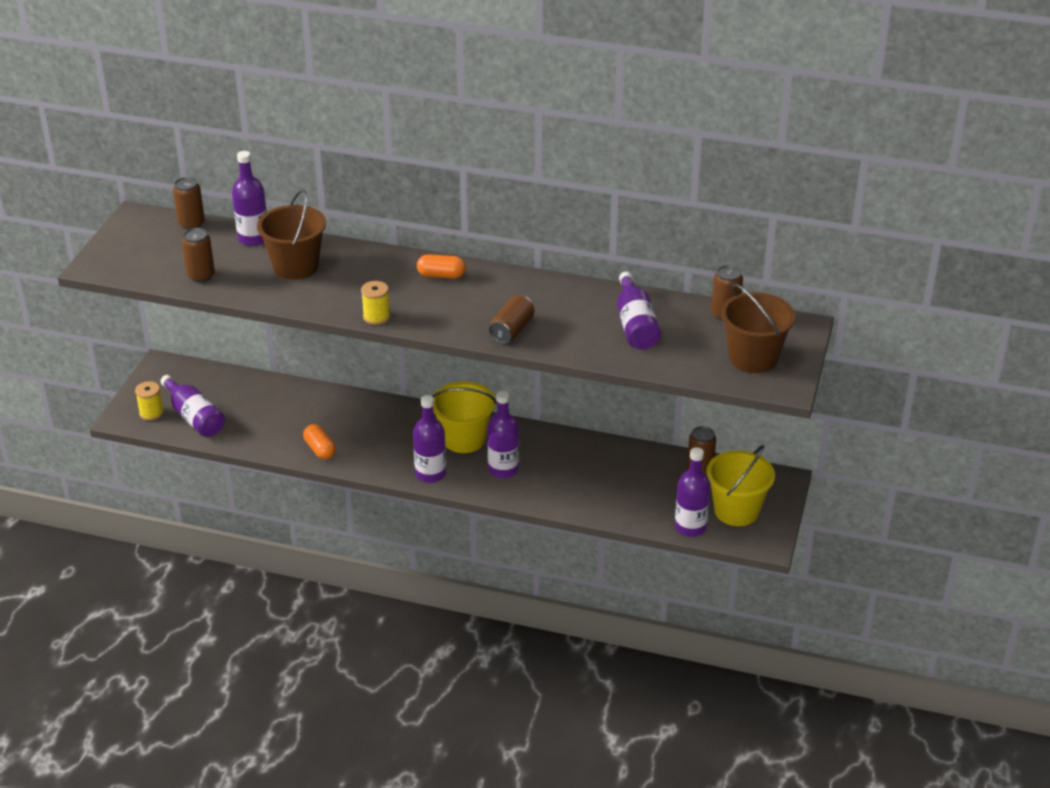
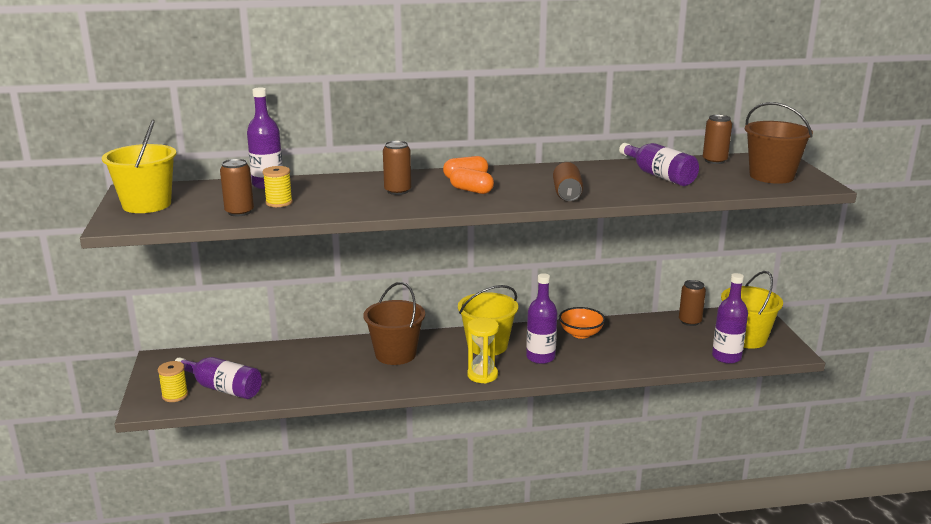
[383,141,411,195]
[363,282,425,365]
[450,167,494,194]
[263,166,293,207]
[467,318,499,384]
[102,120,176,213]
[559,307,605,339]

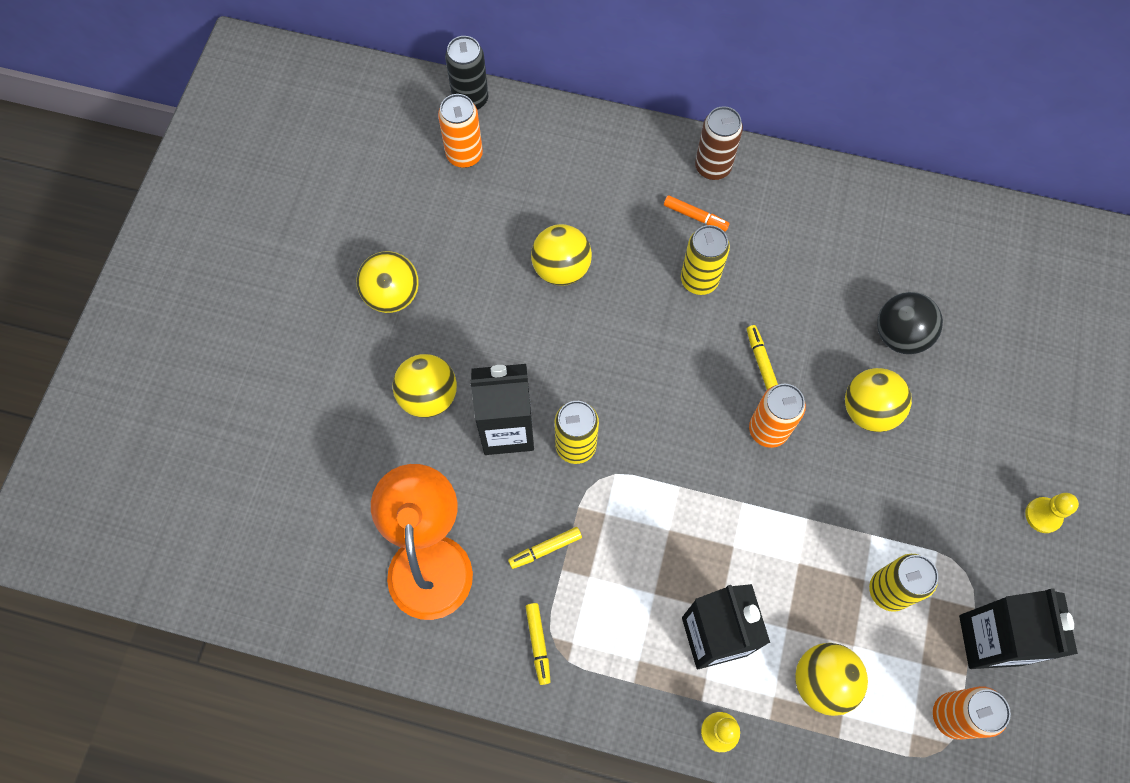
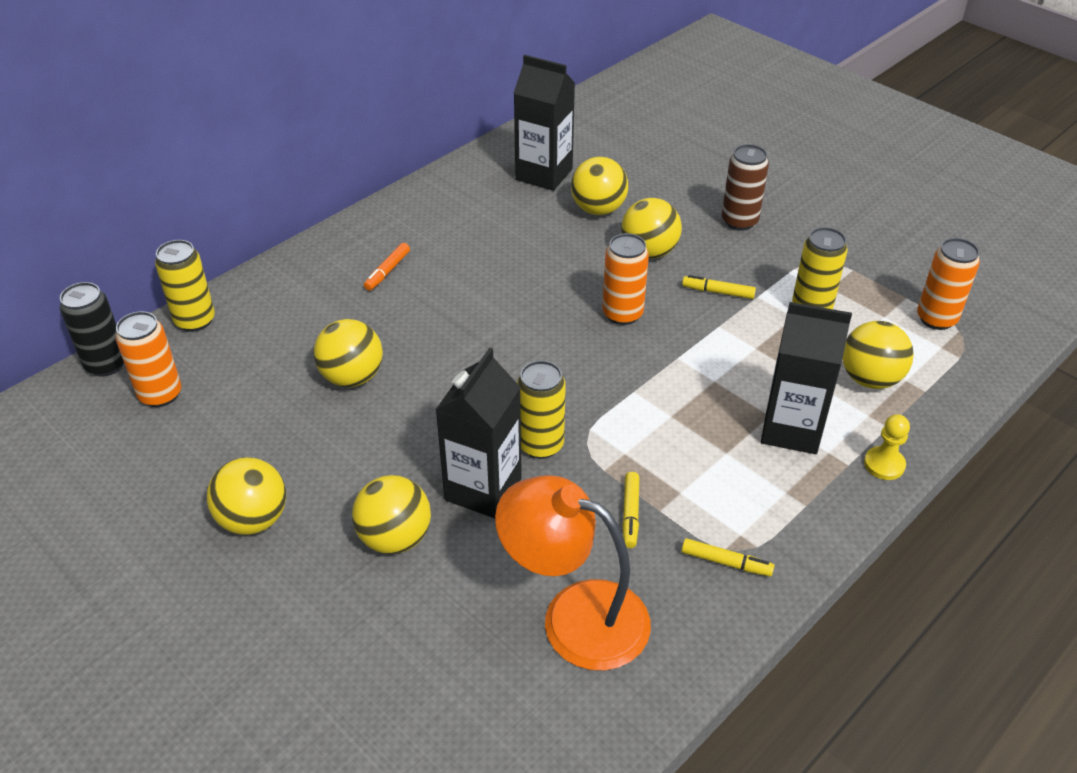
[364,243,410,291]
[155,240,215,332]
[722,144,769,231]
[682,275,756,299]
[571,157,628,215]
[513,55,575,191]
[1025,493,1079,533] (first image)

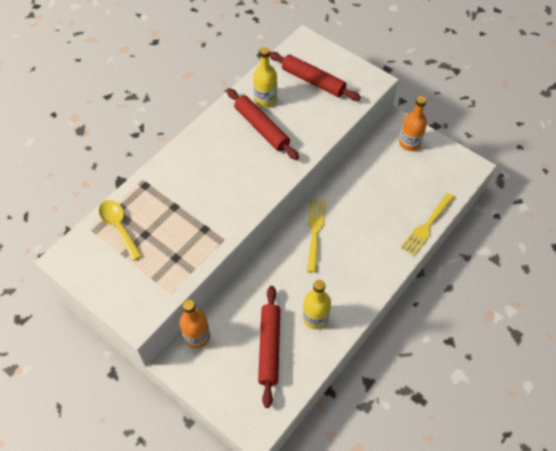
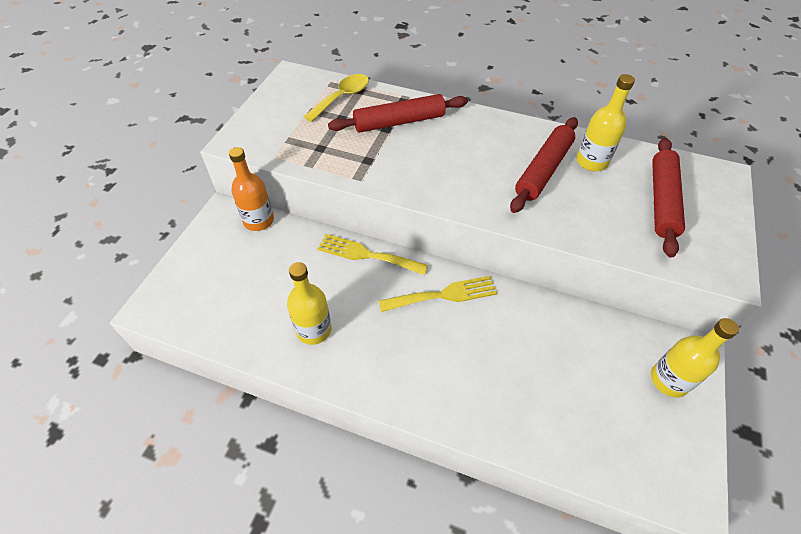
[328,94,468,132]
[651,318,739,397]
[317,234,428,275]

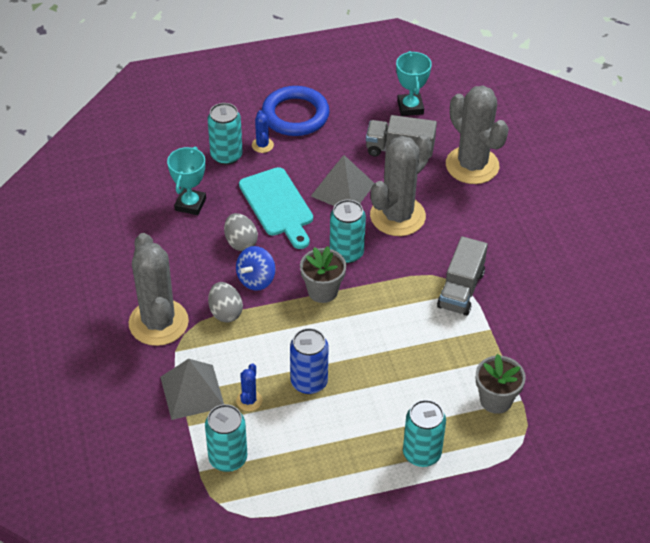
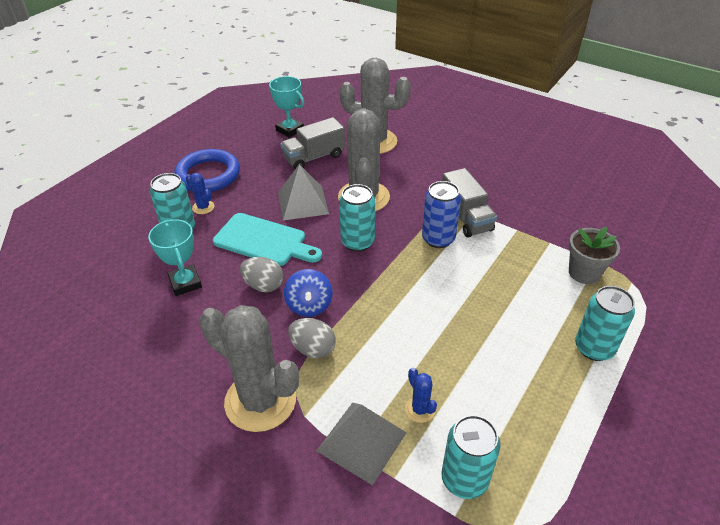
[422,181,461,248]
[300,246,346,303] (first image)

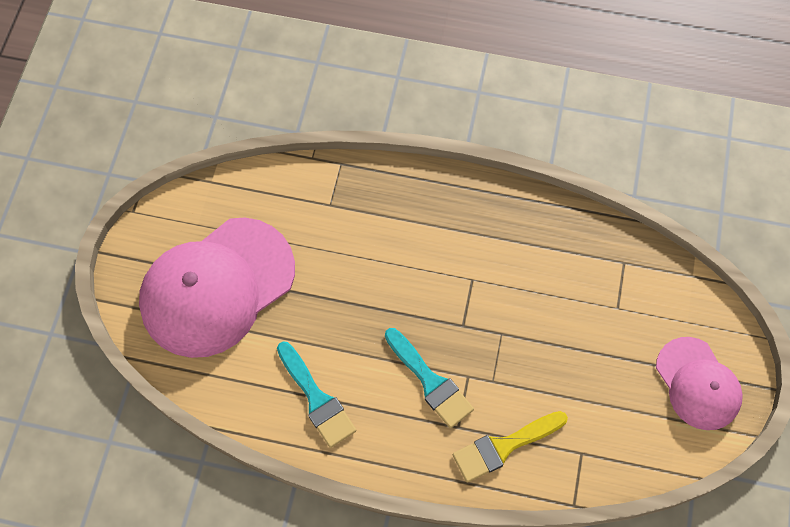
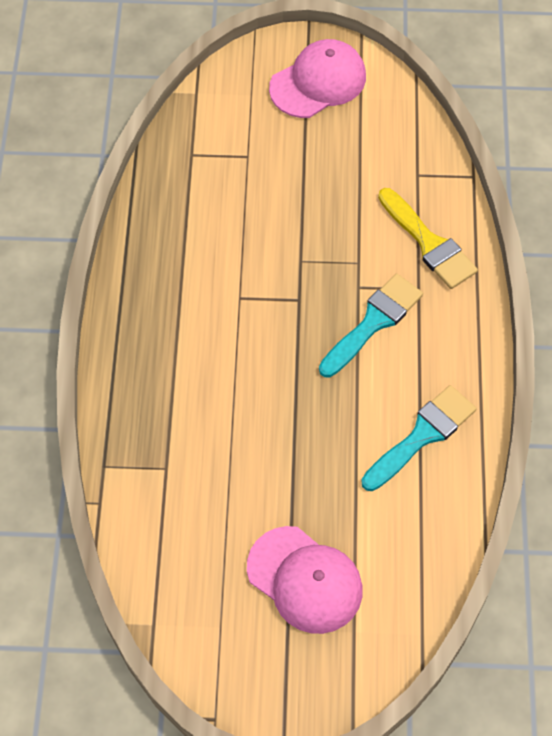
[247,526,363,634]

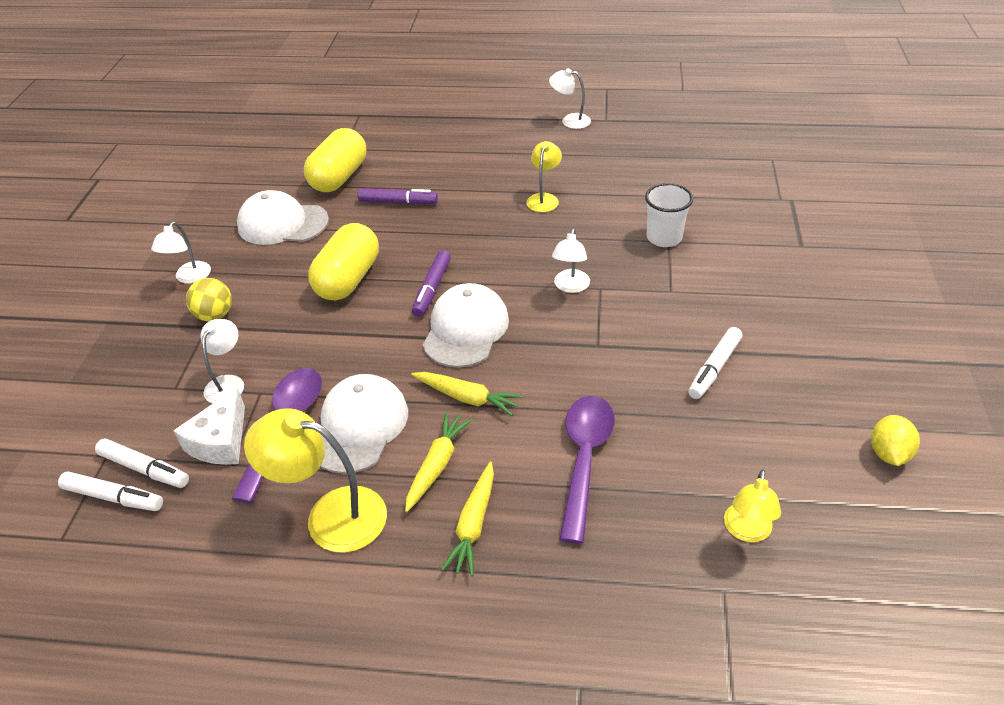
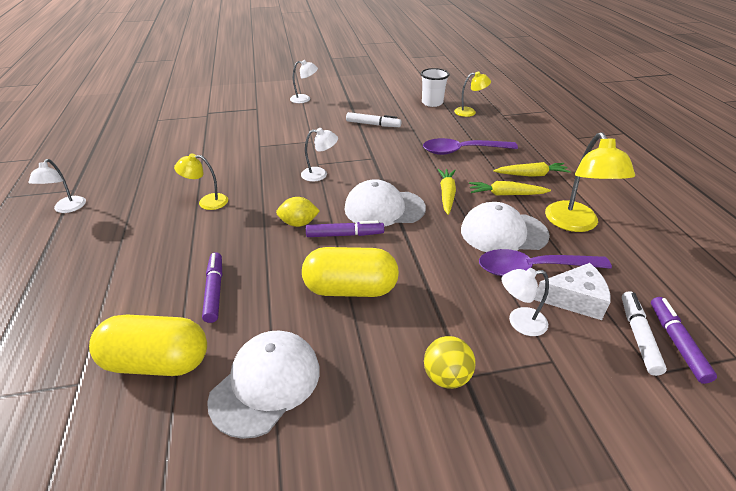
[651,297,717,384]
[290,60,318,103]
[207,331,320,439]
[421,68,449,107]
[276,197,320,227]

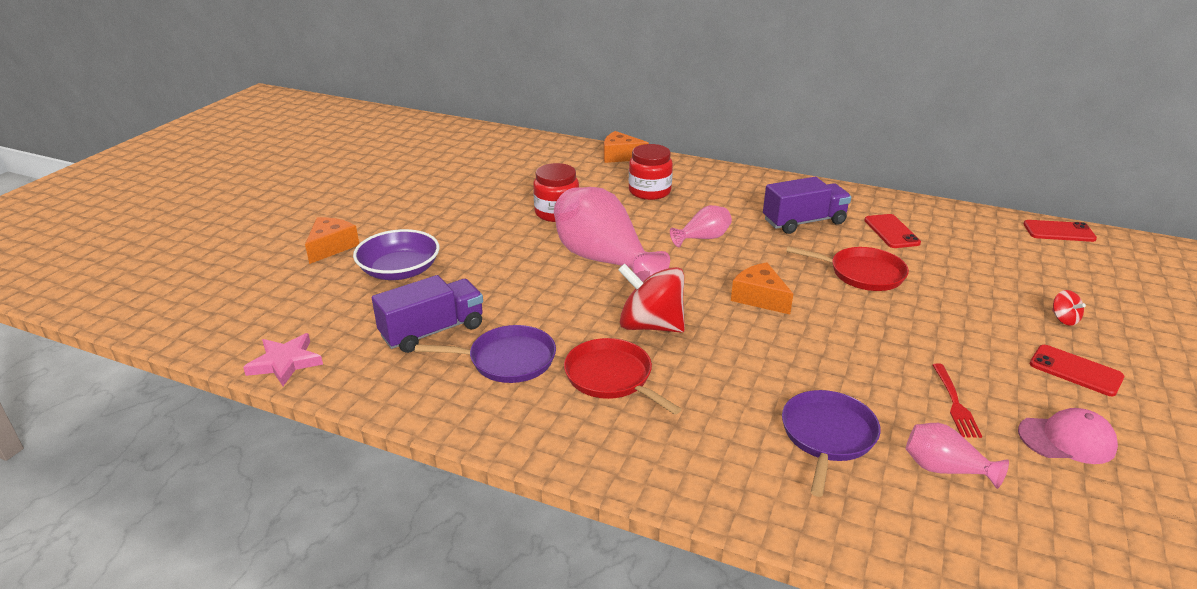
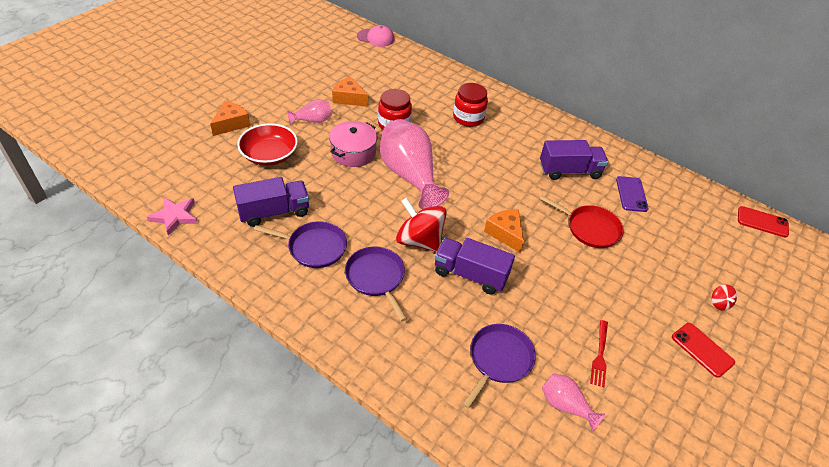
[237,123,298,166]
[345,247,407,322]
[332,76,368,107]
[287,99,332,125]
[616,176,649,212]
[357,25,394,47]
[329,121,377,167]
[434,238,515,294]

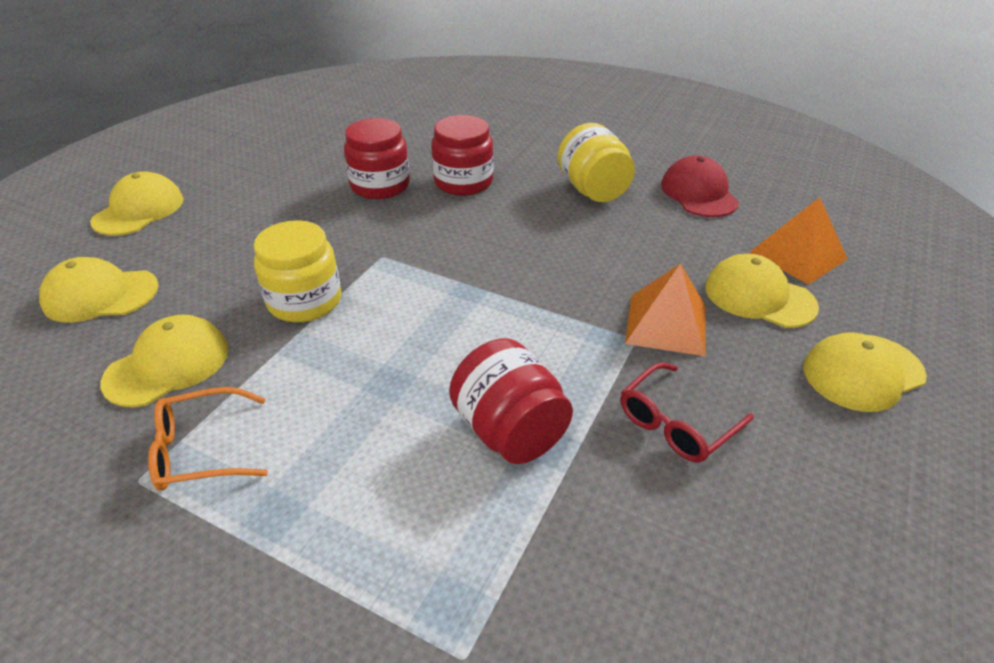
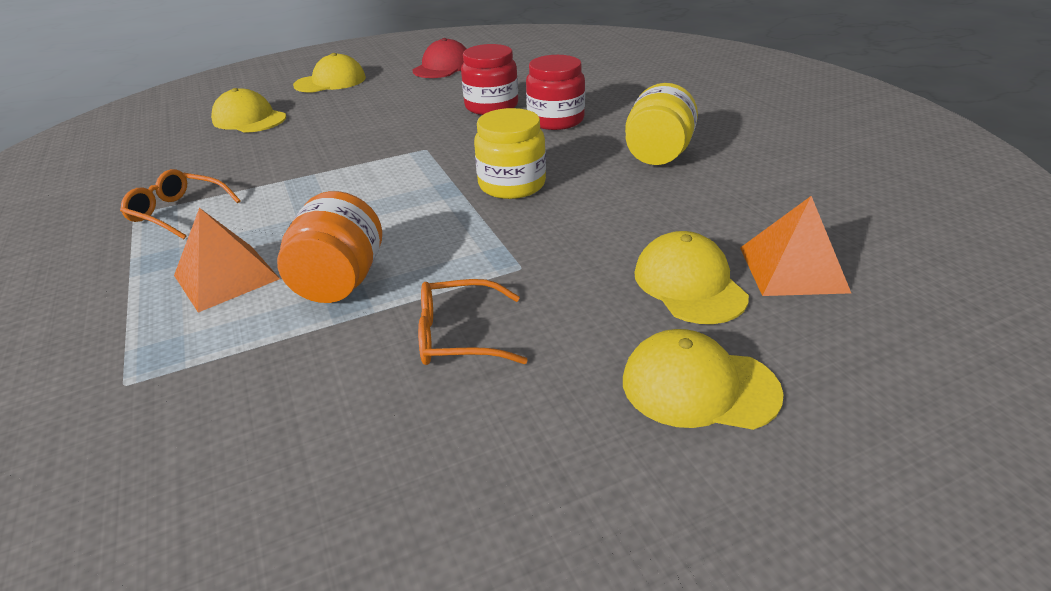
[100,315,229,407] (first image)
[474,108,546,199]
[277,191,382,303]
[418,279,528,365]
[174,208,280,312]
[412,38,467,78]

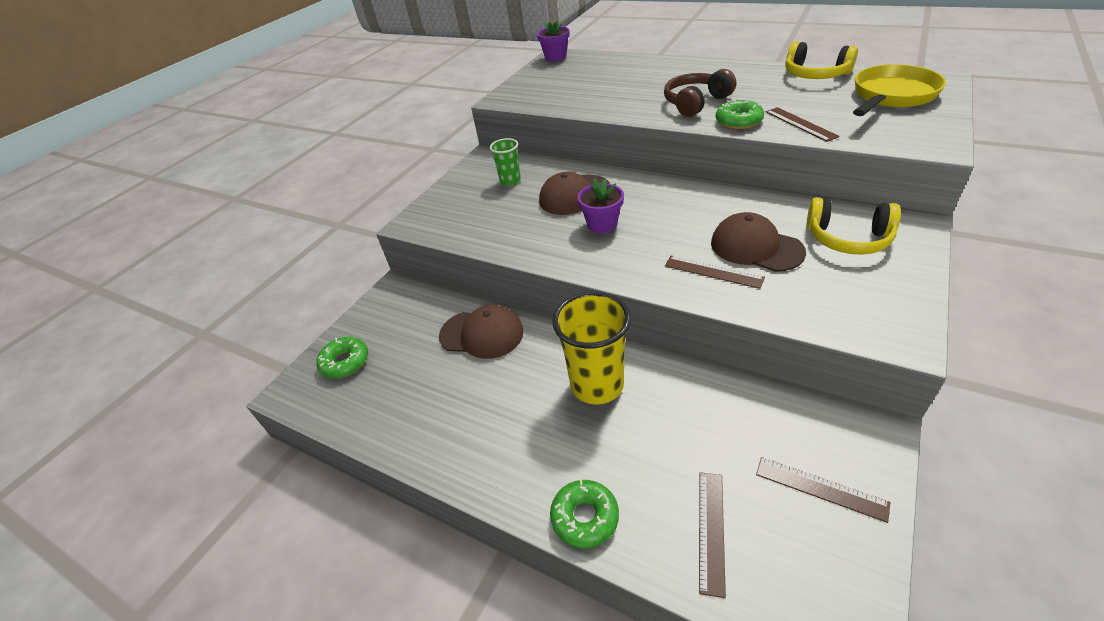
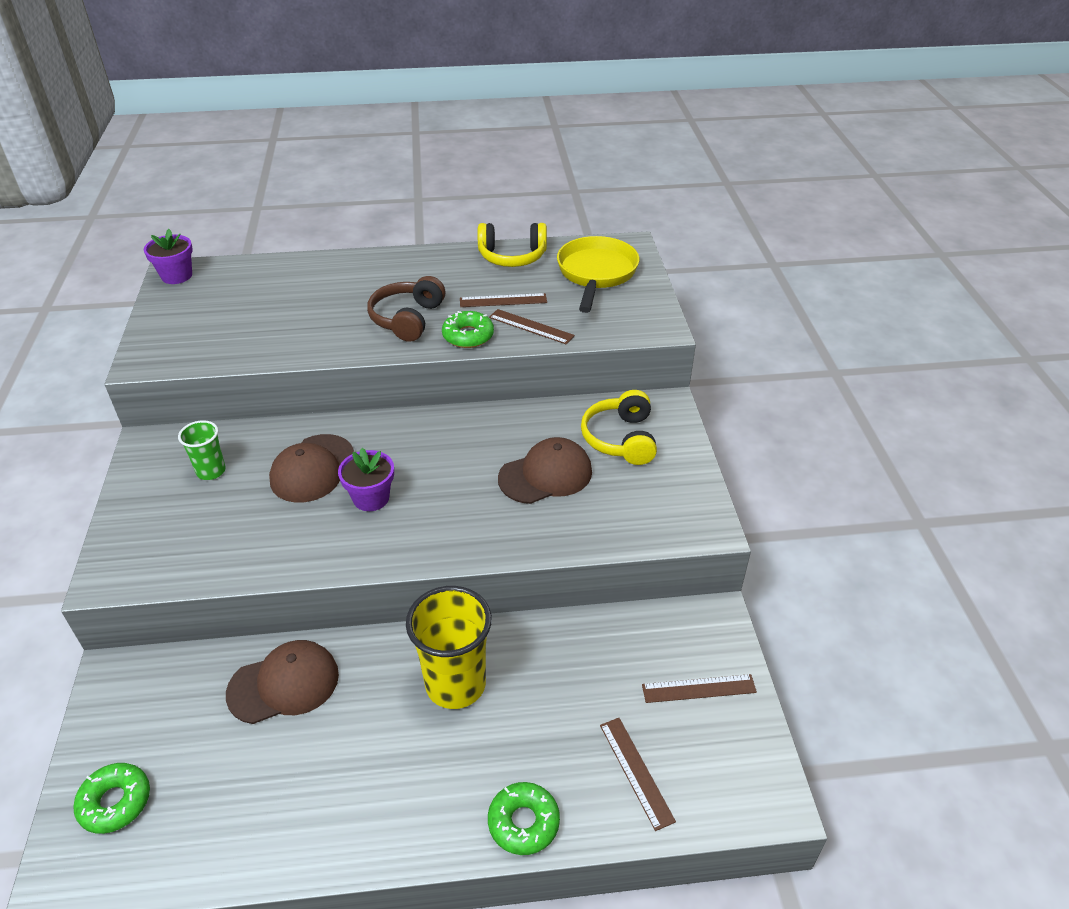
[460,293,547,307]
[498,437,592,504]
[581,390,657,465]

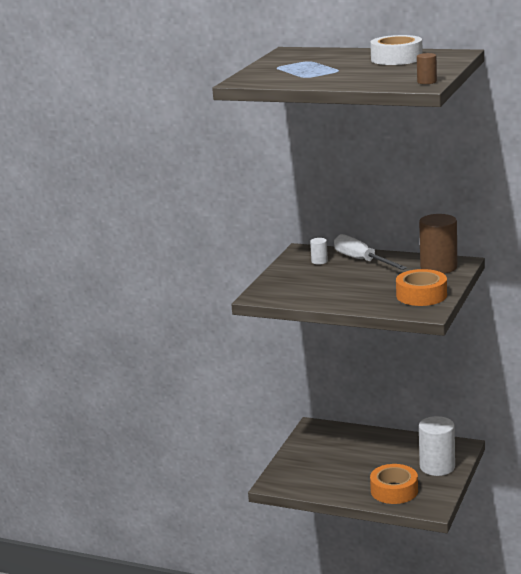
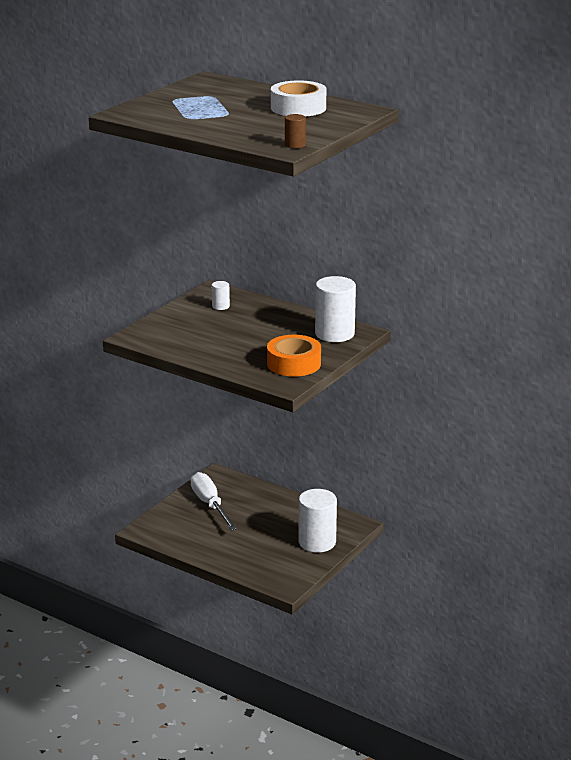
[191,472,237,531]
[370,464,418,504] (first image)
[315,276,356,342]

